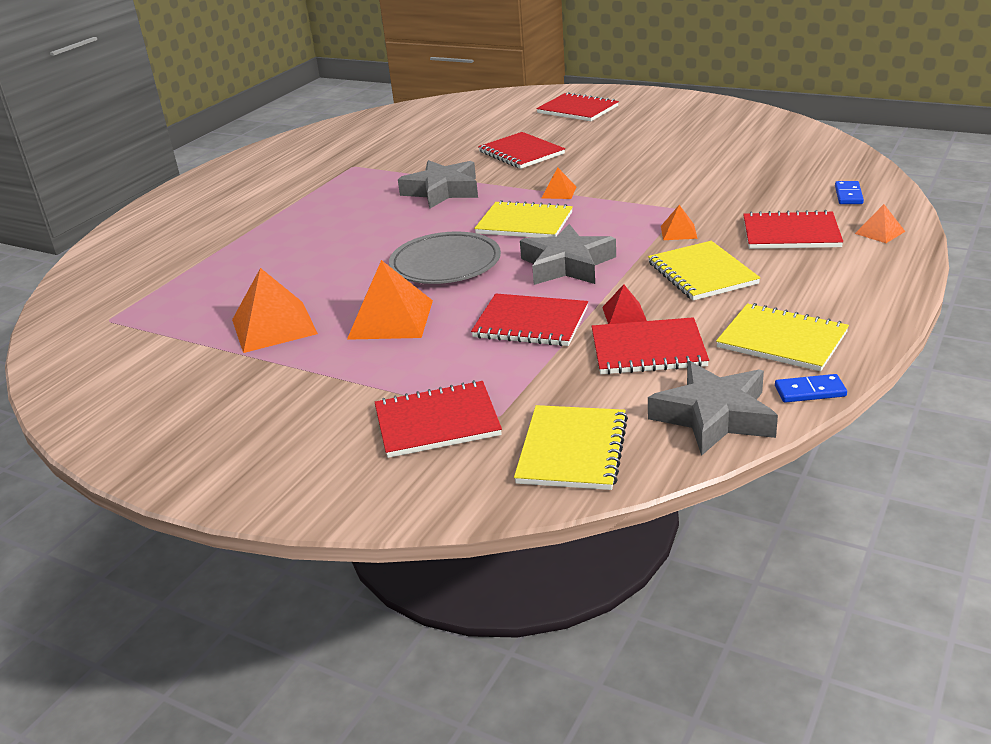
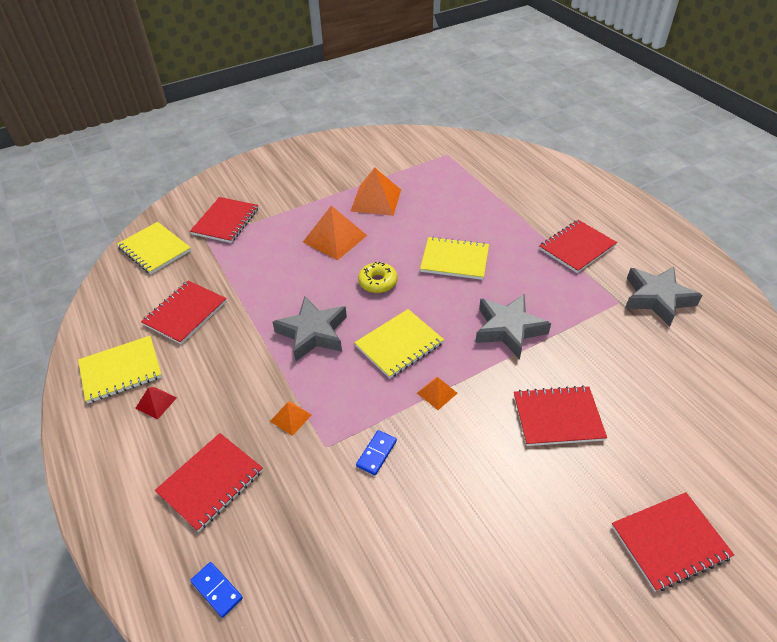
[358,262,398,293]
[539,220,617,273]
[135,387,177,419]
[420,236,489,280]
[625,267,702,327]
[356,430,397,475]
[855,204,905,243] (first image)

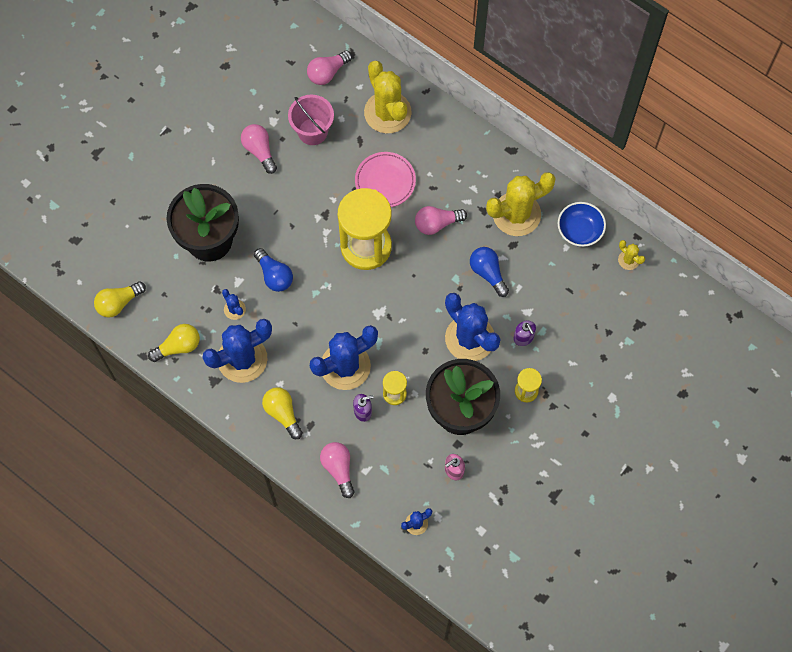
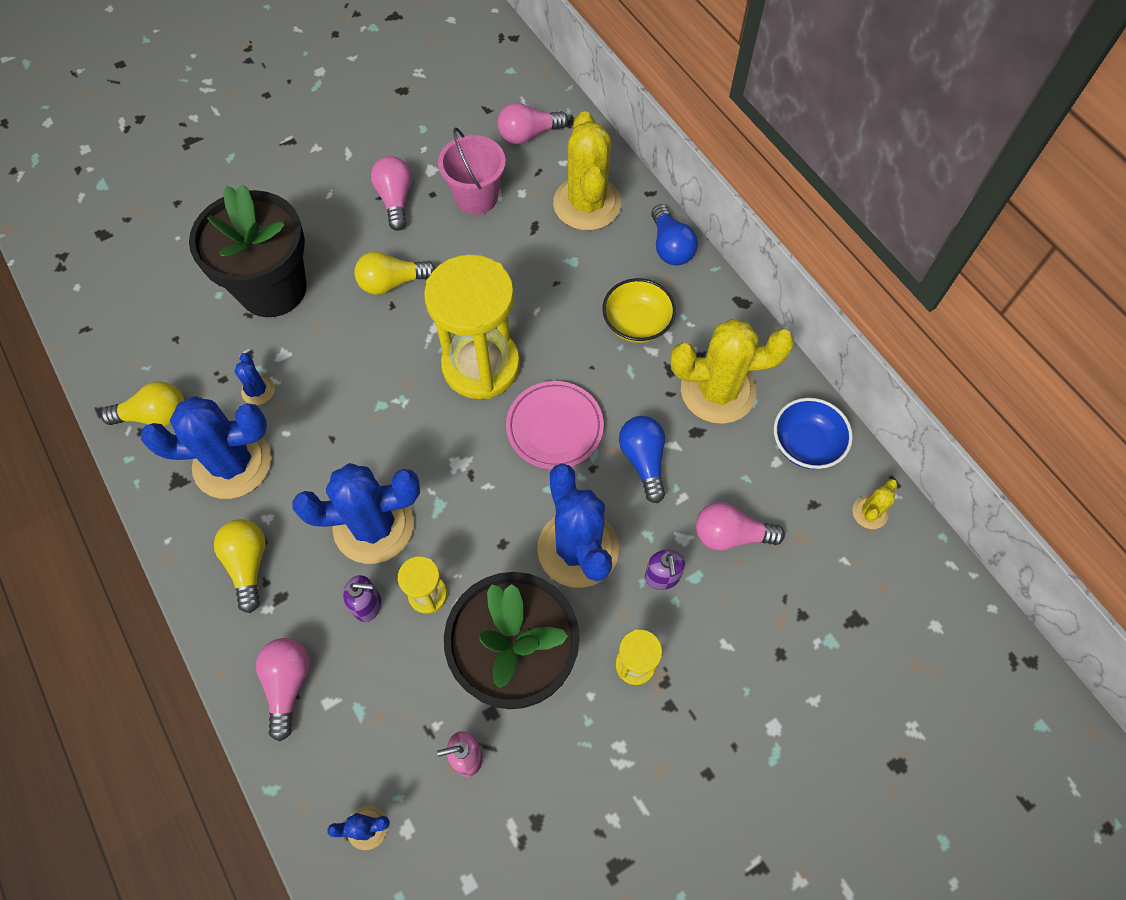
[355,251,436,295]
[651,204,698,265]
[506,381,604,469]
[696,502,785,551]
[852,479,898,529]
[603,278,676,343]

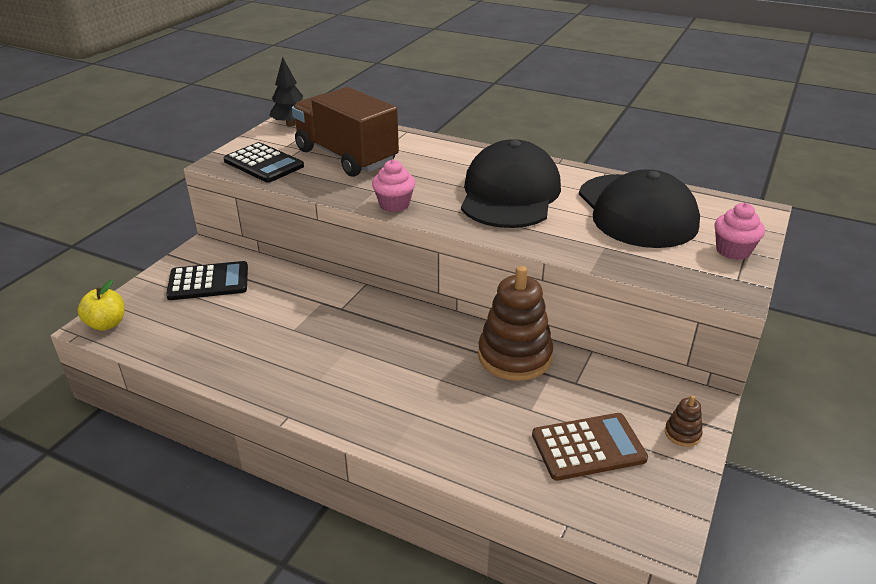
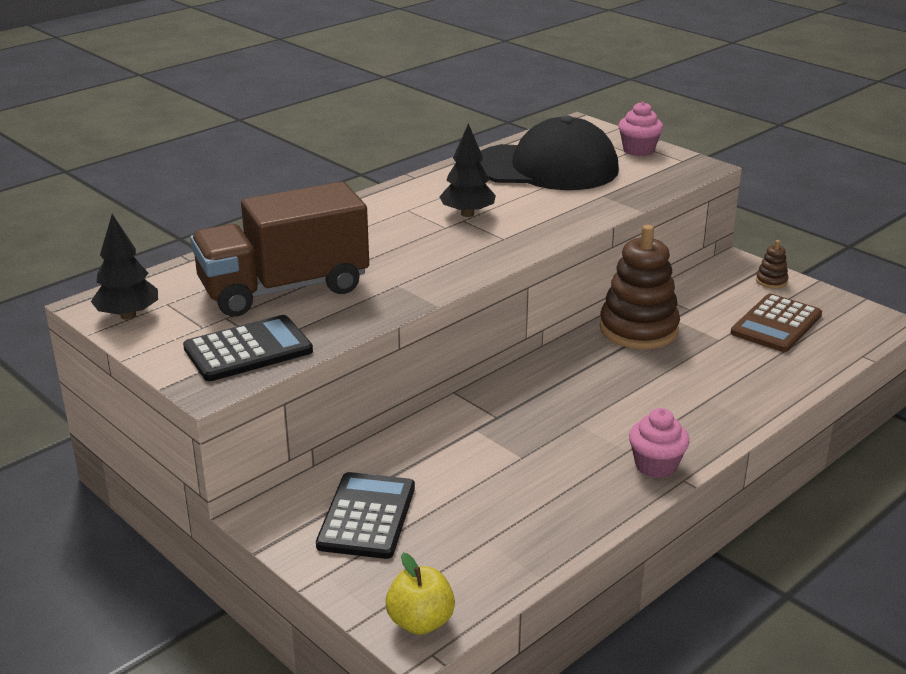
[629,408,690,478]
[439,123,496,217]
[731,294,822,352]

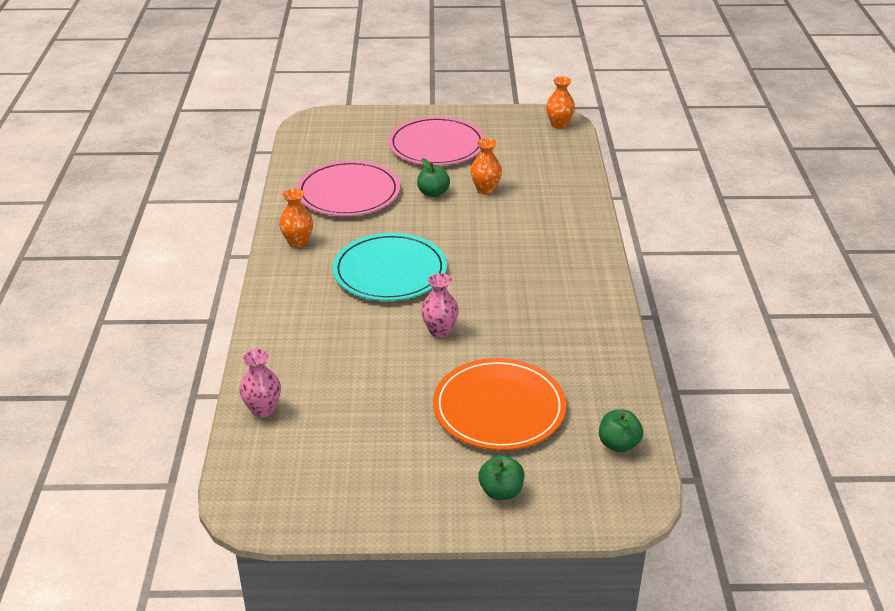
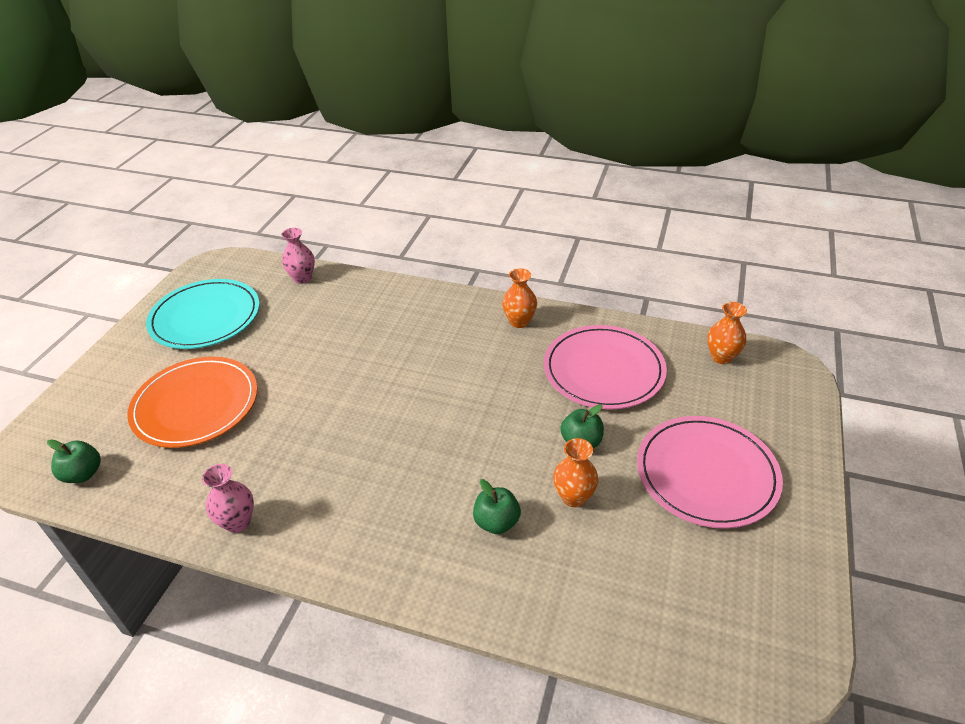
[146,279,260,349]
[202,464,254,533]
[473,479,521,534]
[707,302,747,364]

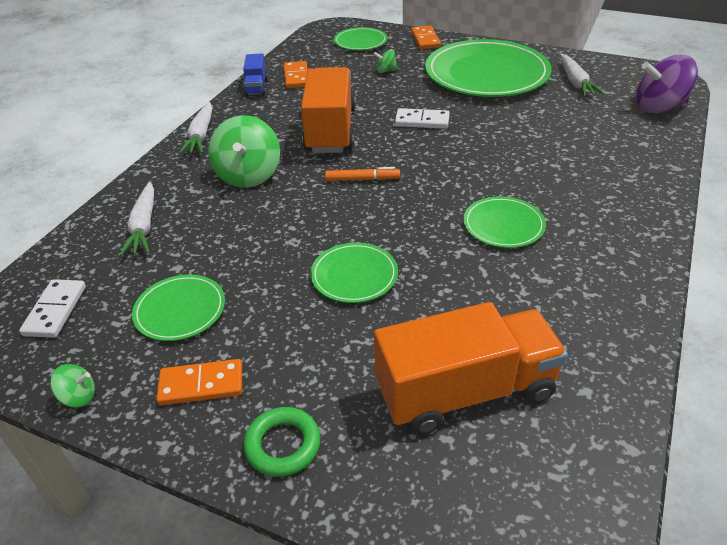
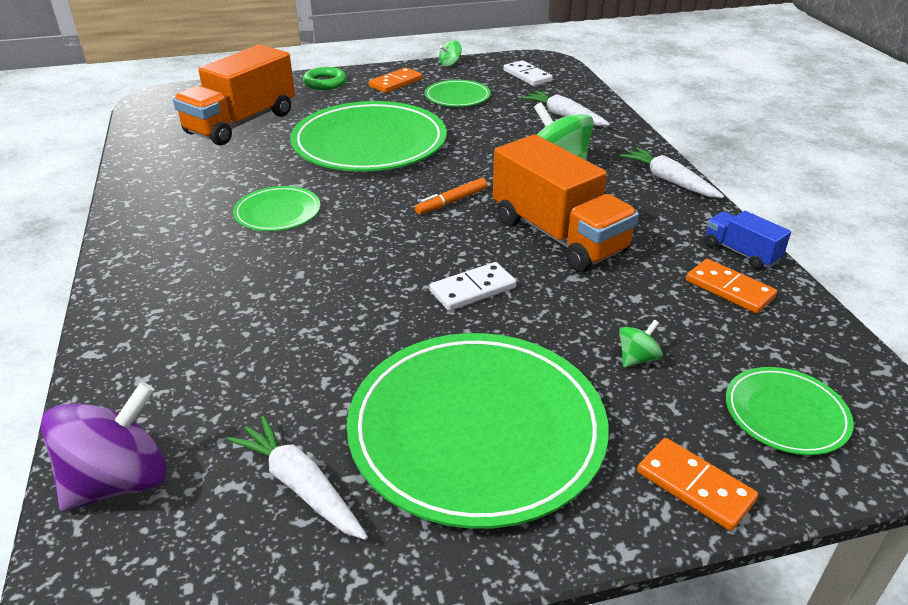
[290,101,447,172]

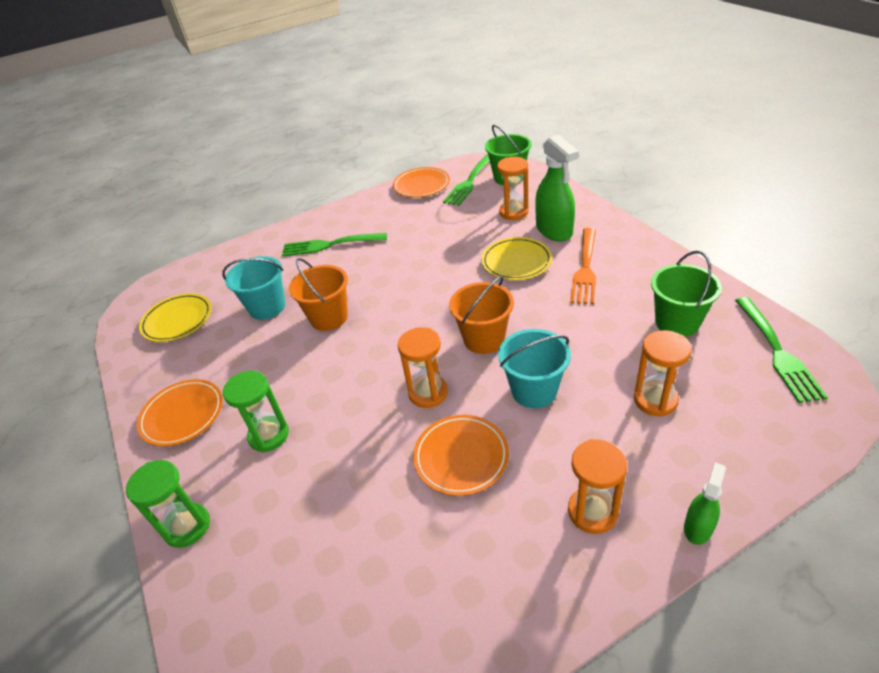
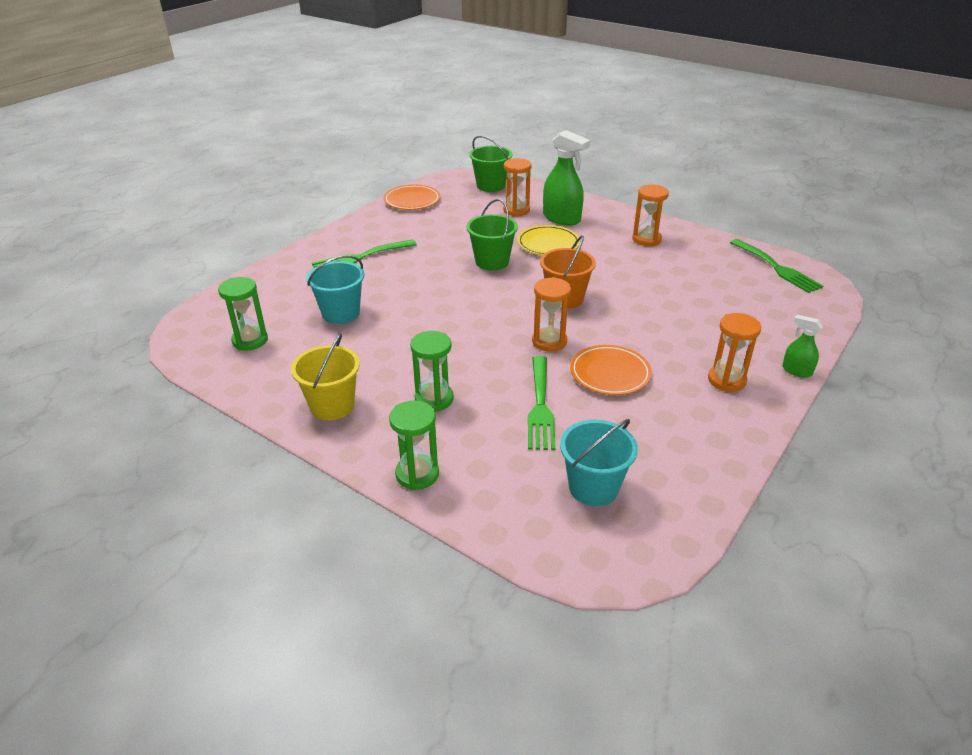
[291,334,360,420]
[218,277,268,351]
[289,258,348,331] (first image)
[528,356,556,450]
[560,419,638,506]
[570,228,596,304] (first image)
[633,184,669,246]
[466,199,518,271]
[782,315,823,378]

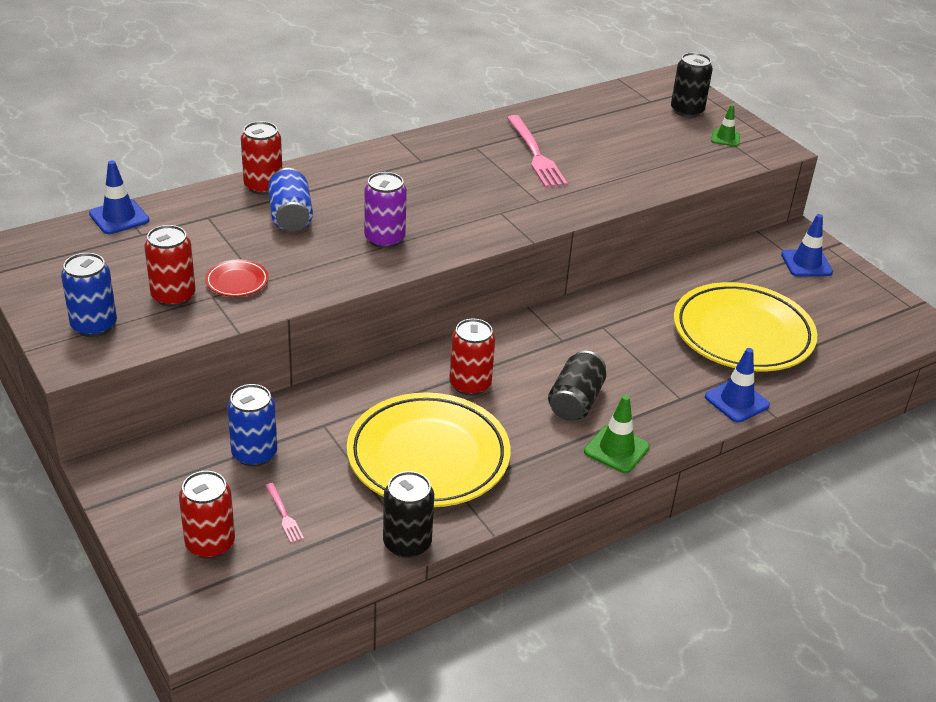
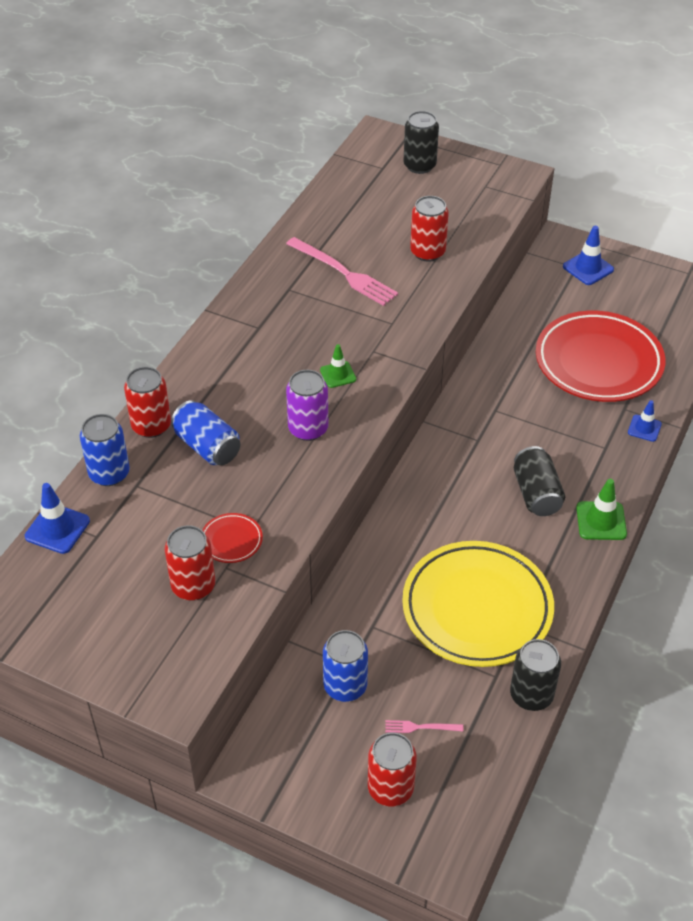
[80,414,130,486]
[385,720,463,733]
[410,196,449,262]
[536,311,665,402]
[628,400,662,442]
[320,344,356,388]

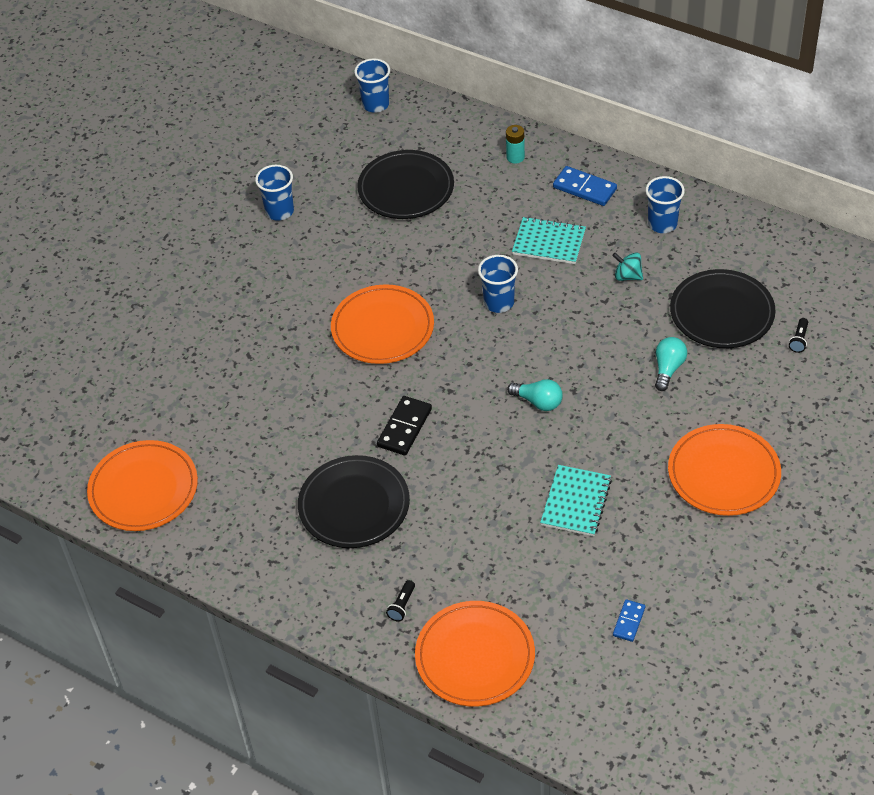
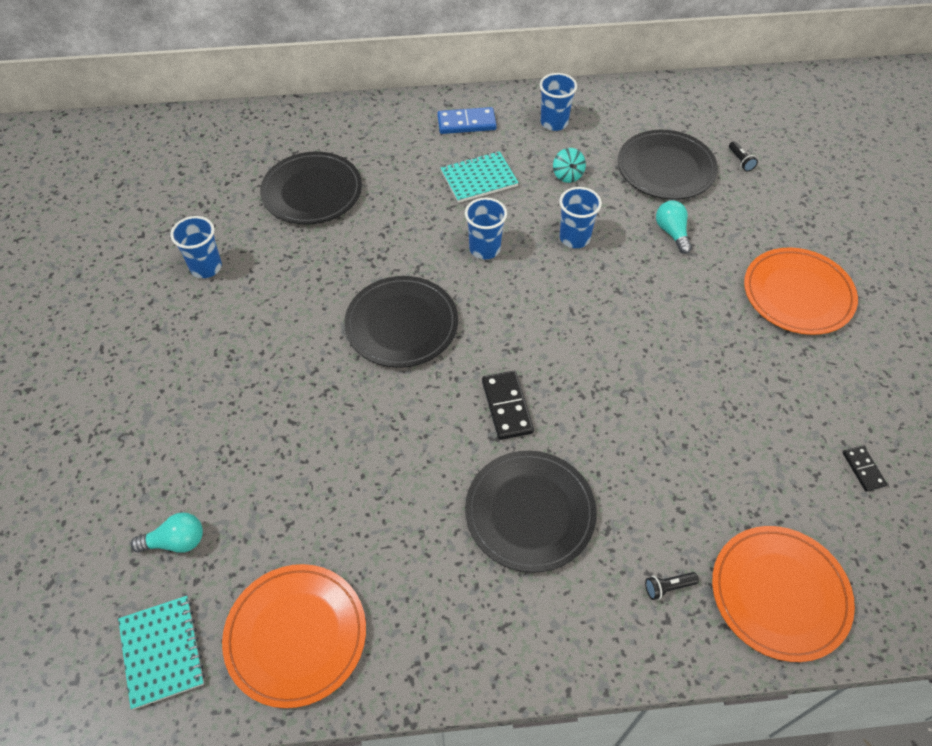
[344,276,458,368]
[559,187,602,248]
[645,572,699,600]
[506,125,525,164] (first image)
[131,512,203,553]
[118,596,205,710]
[553,148,586,183]
[843,446,887,492]

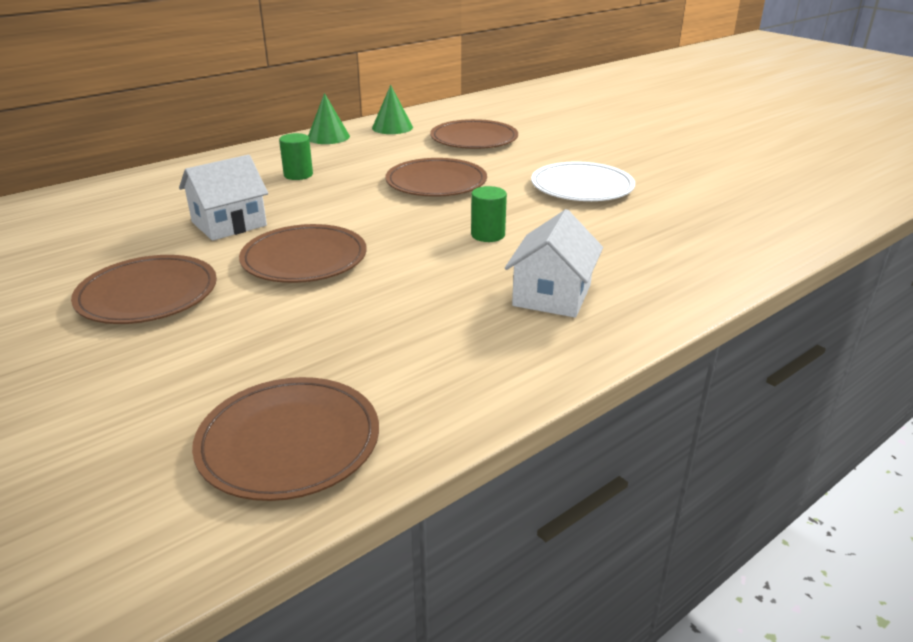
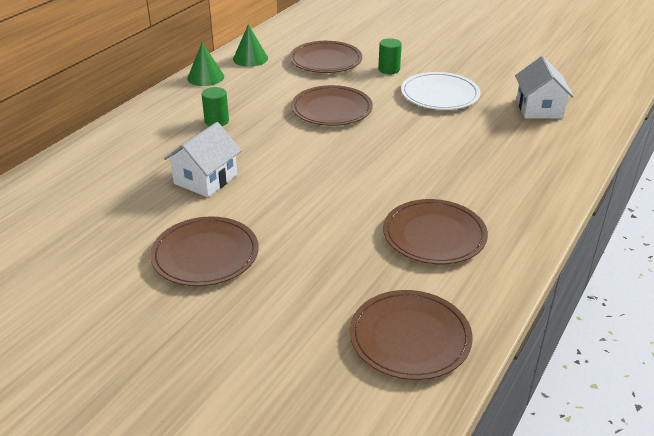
[383,199,488,264]
[378,38,402,74]
[515,56,574,119]

